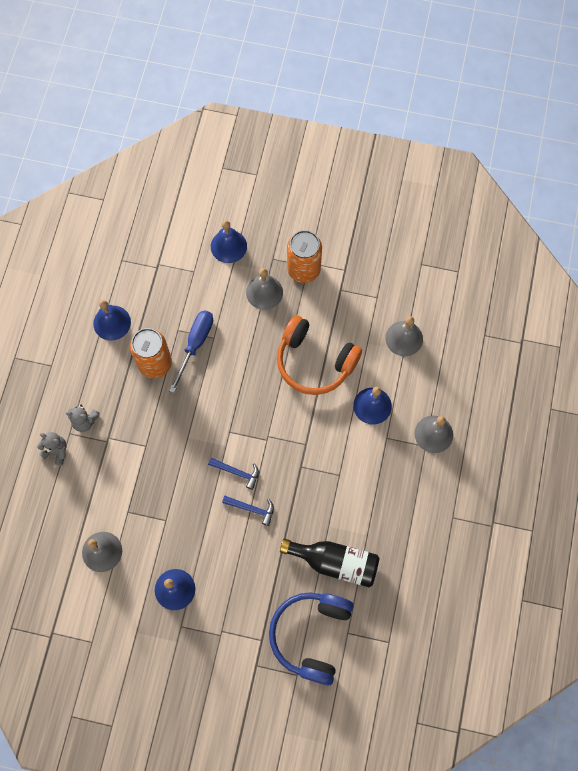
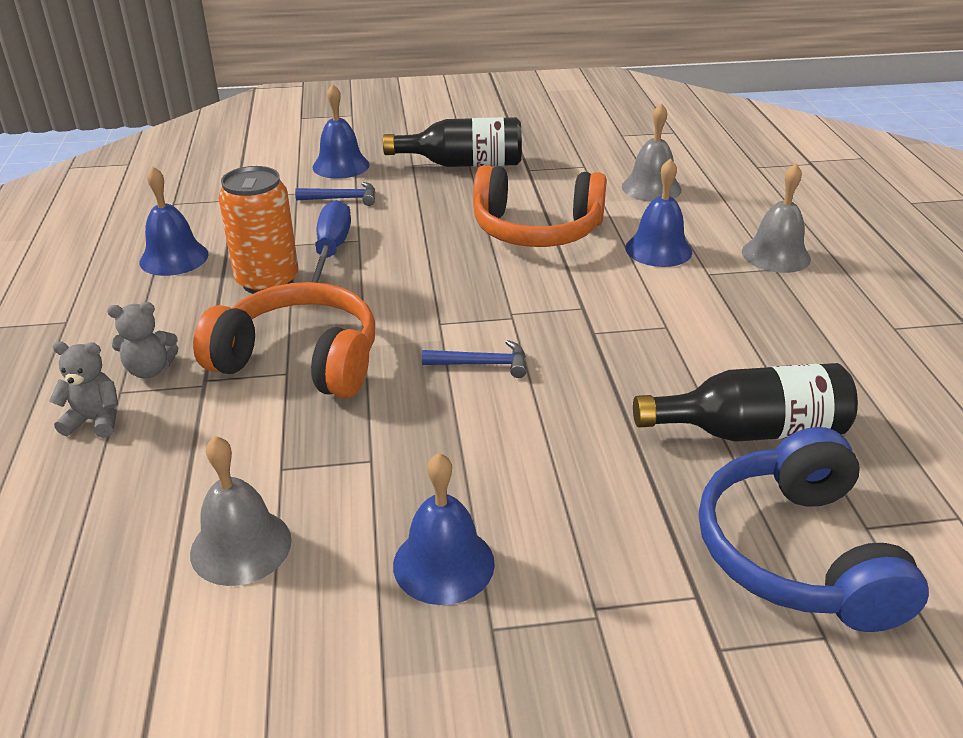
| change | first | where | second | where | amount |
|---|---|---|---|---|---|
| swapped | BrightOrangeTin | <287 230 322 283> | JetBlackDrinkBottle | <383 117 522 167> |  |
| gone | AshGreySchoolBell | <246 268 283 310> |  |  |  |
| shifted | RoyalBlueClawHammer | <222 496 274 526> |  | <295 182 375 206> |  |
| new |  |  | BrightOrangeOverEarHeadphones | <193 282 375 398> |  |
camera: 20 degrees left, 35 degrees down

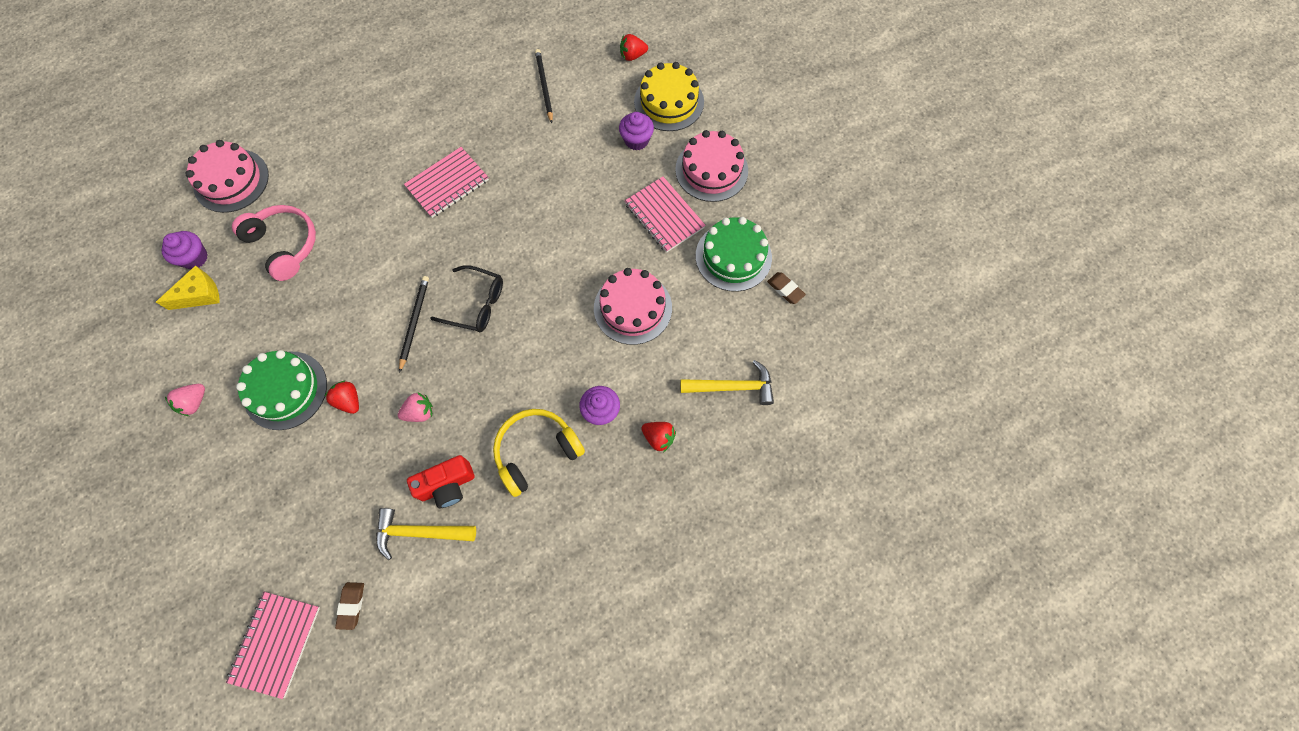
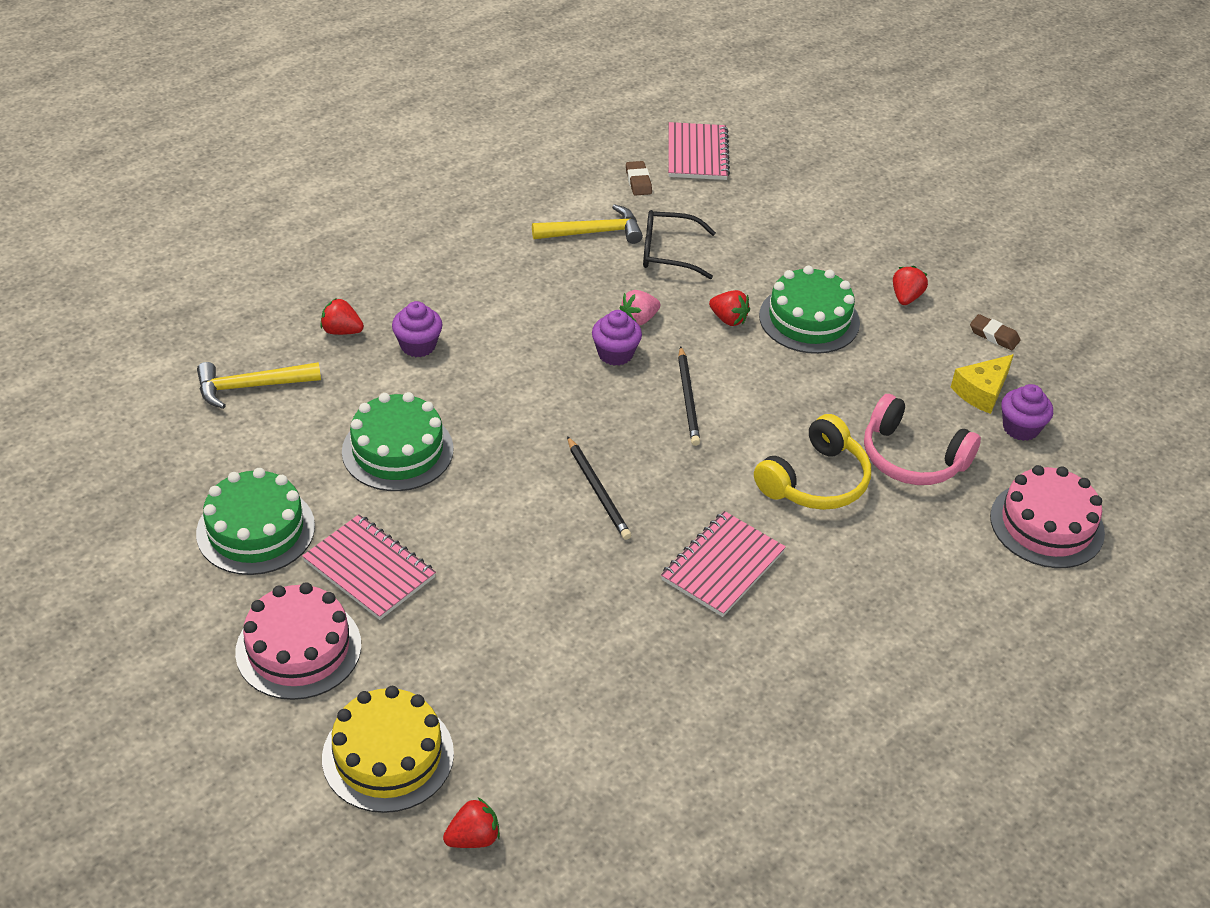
| change | first | where | second | where | amount |
|---|---|---|---|---|---|
| shifted | JetBlackLeadPencil | <535 49 553 123> |  | <567 436 631 540> |  |
| shifted | PurpleCupcake | <619 112 654 150> |  | <592 310 642 366> |  |
| shifted | JetBlackSpectacles | <430 265 503 332> |  | <643 210 716 279> |  |
| repainted | RosyLayerCake | <594 268 672 345> | EmeraldLayerCake | <342 392 454 491> |  |
| shifted | BrownGumEraser | <767 272 806 304> |  | <970 314 1020 350> |  |
| repainted | RosyStrawberry | <165 384 205 416> | ScarletStrawberry | <893 266 928 305> |  |
| shifted | YellowOverEarHeadphones | <493 409 585 497> |  | <754 414 871 510> |  |
| gone | ScarletPhotoCamera | <407 455 475 508> |  |  |  |
camera: 165 degrees right, 25 degrees down

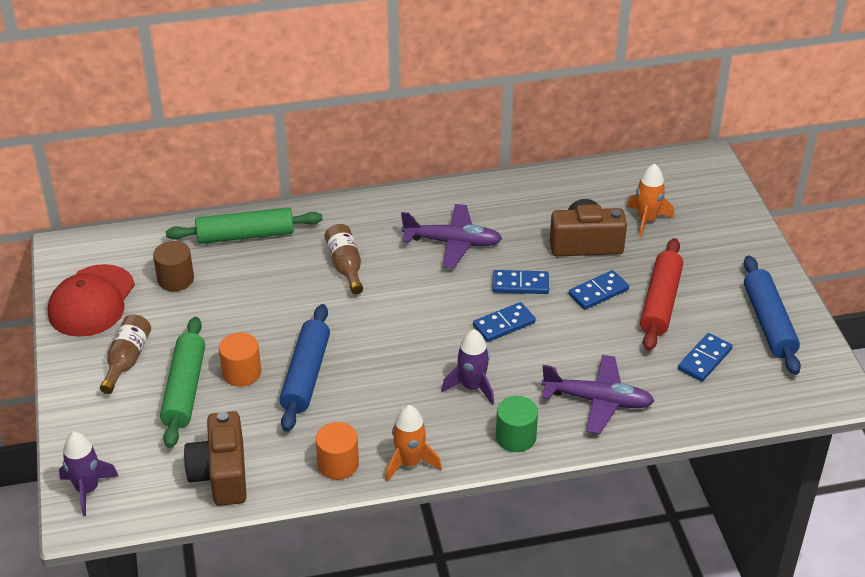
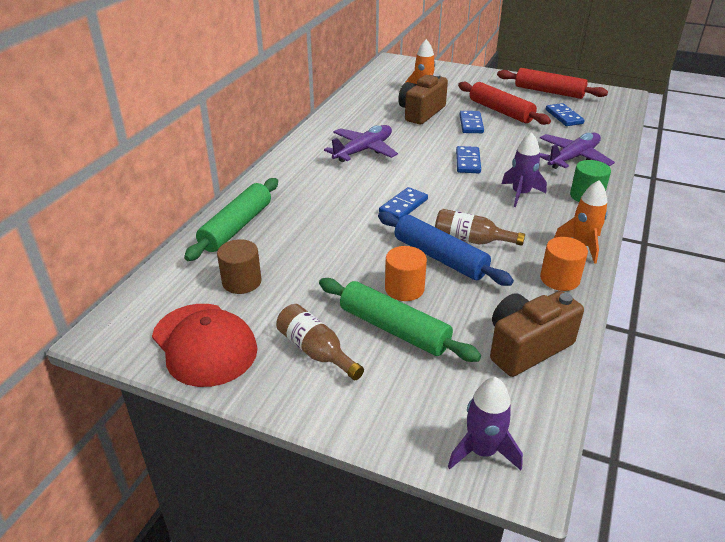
| change | first | where | second | where | amount |
|---|---|---|---|---|---|
| shifted | BrownDrinkBottle | <324 224 363 295> |  | <435 209 525 246> |  |
| repainted | RoyalBluePastryRoller | <744 255 801 375> | ScarletPastryRoller | <497 68 608 99> |  |
| shifted | RoyalBlueDomino | <492 270 549 294> |  | <379 187 428 220> |  |
| rotated | BrownPhotoCamera | <184 411 247 506> |  | <490 291 584 377> | 120 degrees clockwise |
camera: 55 degrees left, 5 degrees down

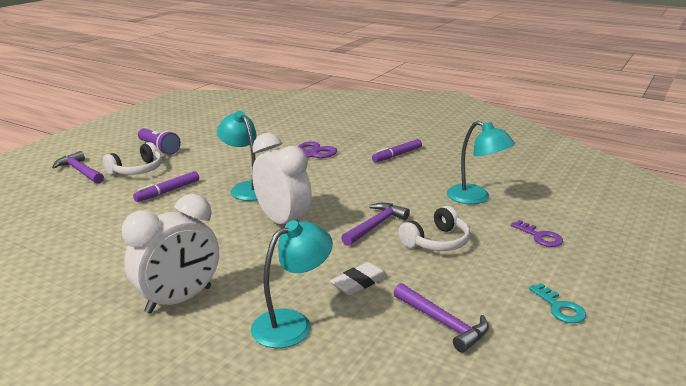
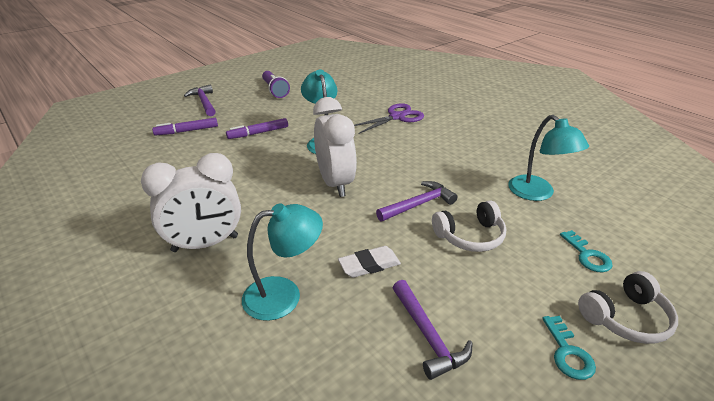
| change | first | where | second | where | amount |
|---|---|---|---|---|---|
| shifted | PurpleMarkerPen | <372 139 422 162> |  | <152 118 218 136> |  |
| shifted | PureWhiteOverEarHeadphones | <103 142 162 175> |  | <578 271 678 344> |  |
| repainted | PurpleDoorKey | <511 220 563 247> | TealDoorKey | <560 230 613 272> |  |
camera: 20 degrees right, 10 degrees up

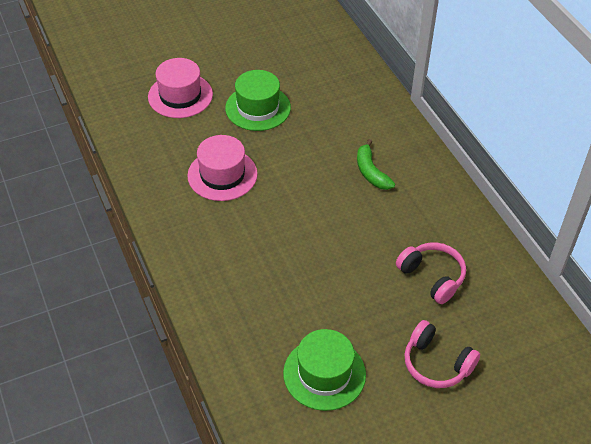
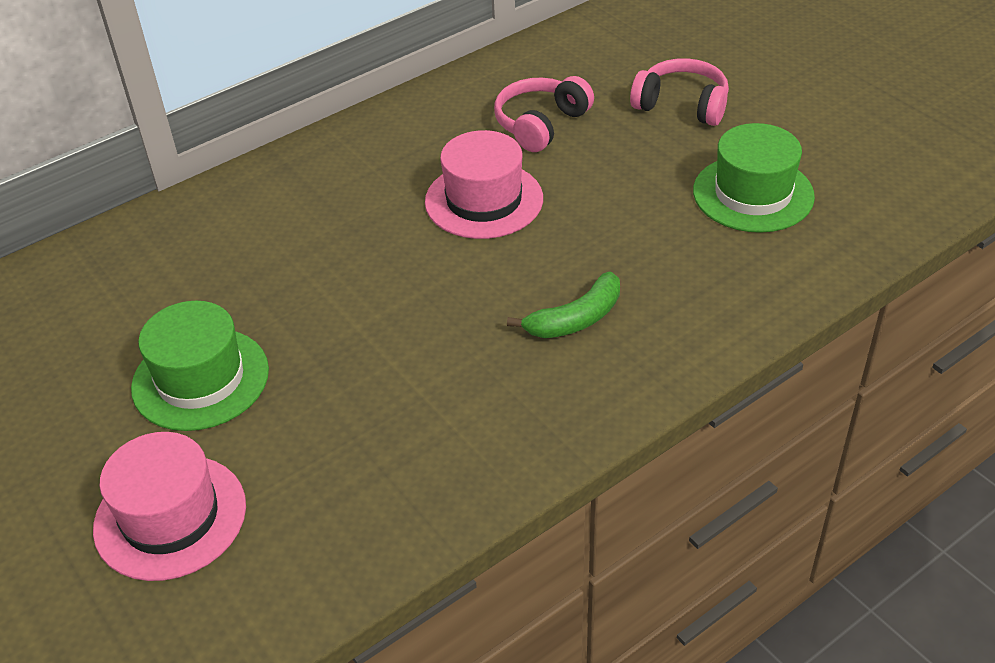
| change | first | where | second | where | amount |
|---|---|---|---|---|---|
| shifted | RosyHat | <187 135 258 201> |  | <425 130 543 239> |  |
| shifted | EmeraldToyBanana | <357 139 395 190> |  | <507 271 620 338> |  |
| rotated | RosyOverEarHeadphones | <404 320 480 388> |  | <630 58 729 126> | 90 degrees counterclockwise |
camera: 100 degrees left, 5 degrees down

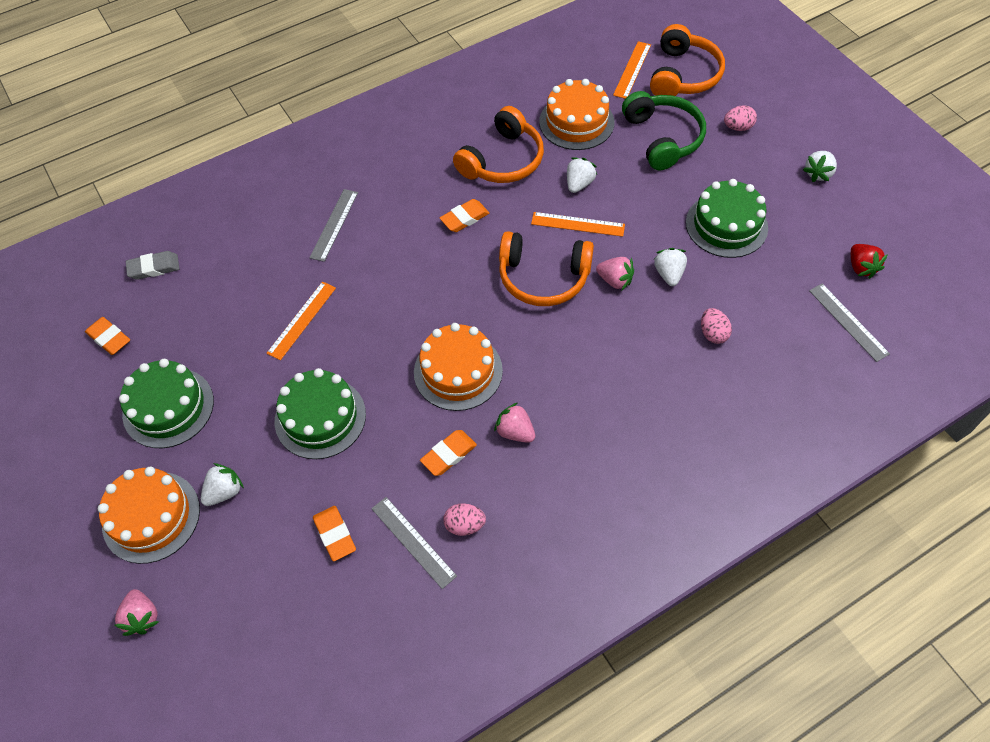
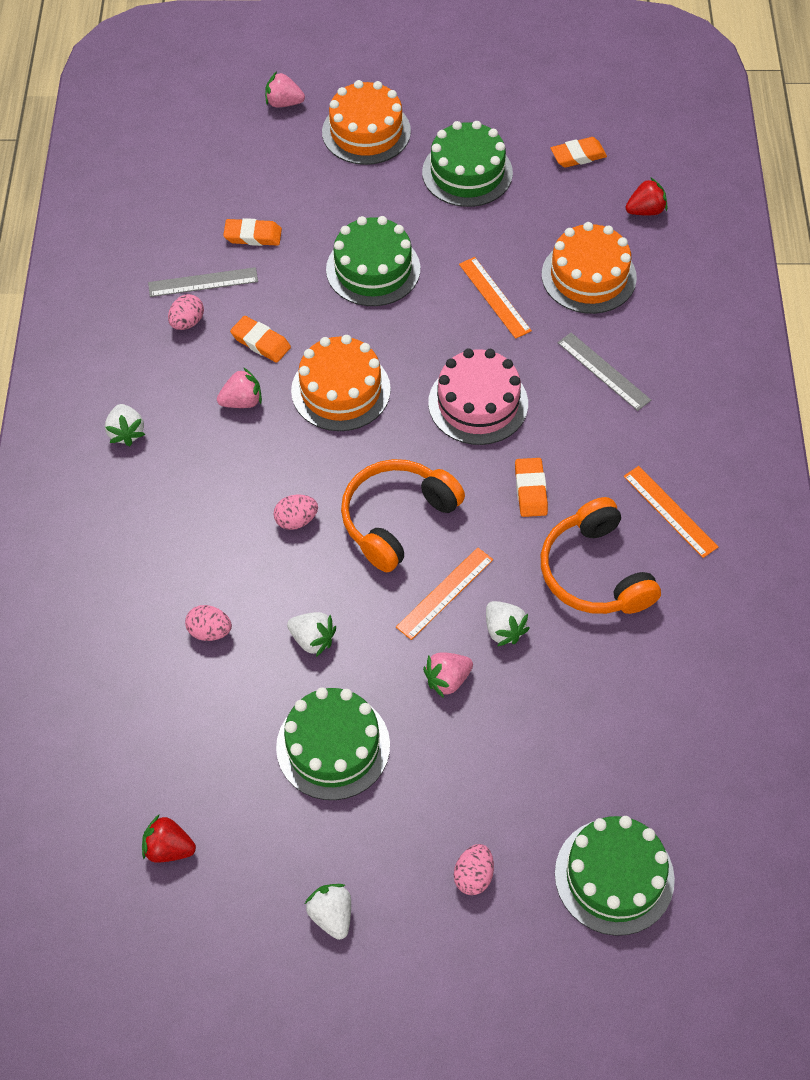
| change | first | where | second | where | amount |
|---|---|---|---|---|---|
| swapped | BrightOrangeOverEarHeadphones | <650 24 725 96> | EmeraldLayerCake | <555 816 675 936> |  |
| shifted | BrightOrangeRuler | <613 41 651 99> |  | <624 466 718 558> |  |
| shifted | BrightOrangeLayerCake | <539 79 614 150> |  | <542 222 637 314> |  |
| gone | EmeraldOverEarHeadphones | <622 91 706 171> |  |  |  |
| swapped | AshGreyGumEraser | <126 251 179 280> | ScarletStrawberry | <626 177 667 215> |  |
| shifted | RosyStrawberry | <596 257 634 290> |  | <423 652 473 698> |  |
| gone | AshGreyRuler | <809 283 890 362> |  |  |  |
| rotated | BrightOrangeGumEraser | <420 430 477 476> |  | <230 316 291 363> | 45 degrees counterclockwise |
| shifted | PureWhiteStrawberry | <201 463 244 506> |  | <105 404 146 446> |  |
| new |  |  | RosyLayerCake | <428 348 528 445> |  |
| new |  |  | RosyToyEgg | <274 495 318 530> |  |
camera: 120 degrees right, 0 degrees up

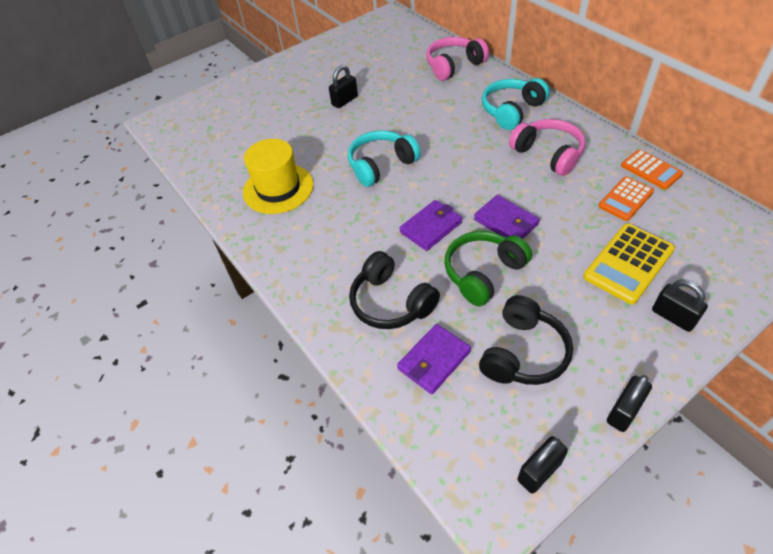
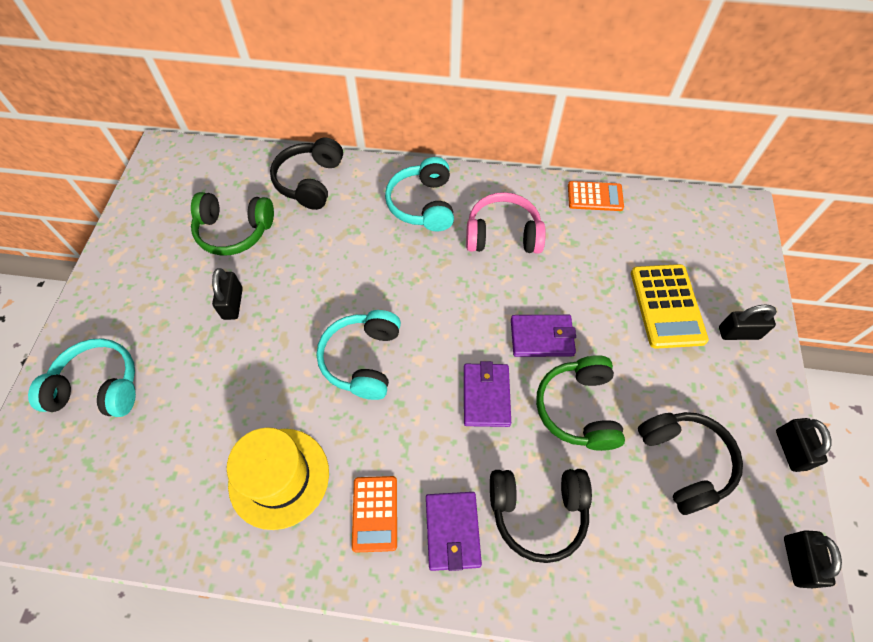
| change | first | where | second | where | amount |
|---|---|---|---|---|---|
| repainted | RosyOverEarHeadphones | <426 37 489 81> | JetBlackOverEarHeadphones | <270 138 343 210> |  |
| shifted | BrightOrangePocketCalculator | <598 176 654 221> |  | <352 476 397 553> |  |
| shifted | PurpleCardWallet | <397 324 471 394> |  | <426 492 482 571> |  |
| new |  |  | EmeraldOverEarHeadphones | <191 192 274 256> |  |
| new |  |  | TealOverEarHeadphones | <28 338 136 417> |  |
camera: 50 degrees left, 10 degrees up

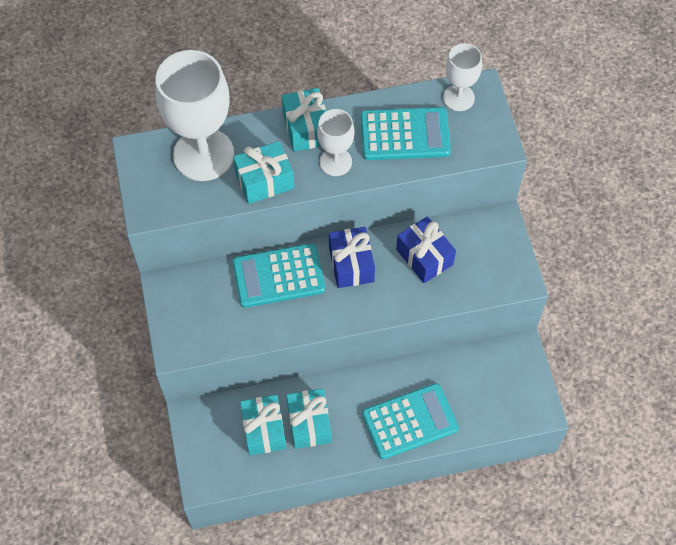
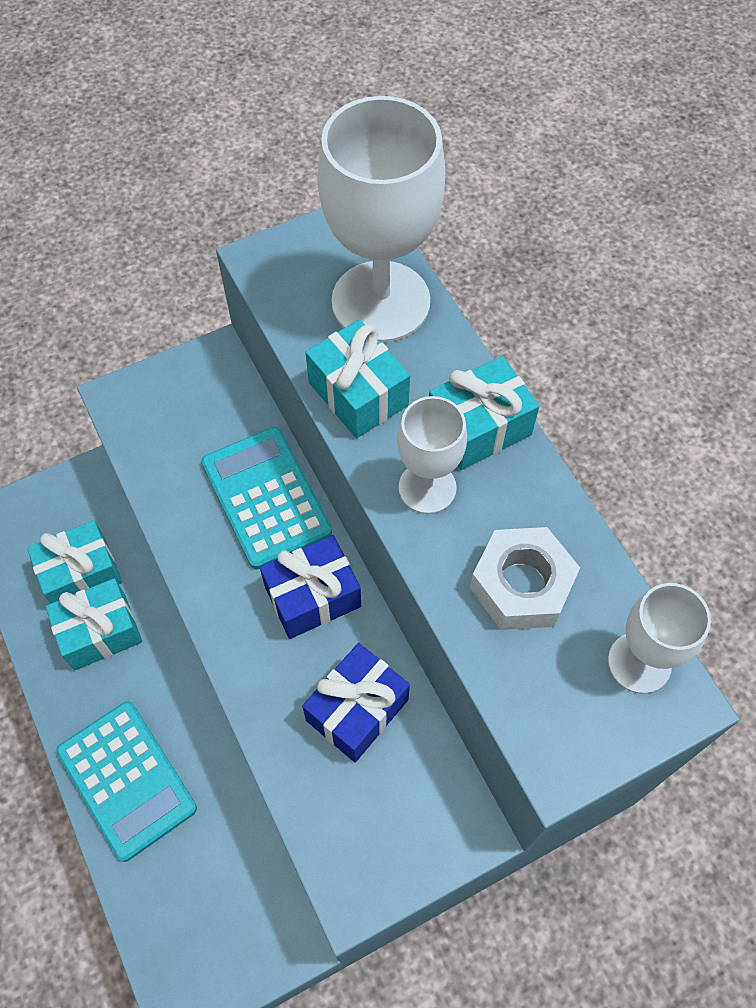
| change | first | where | second | where | amount |
|---|---|---|---|---|---|
| swapped | TealPocketCalculator | <360 107 451 160> | PureWhiteHexNut | <470 527 580 630> |  |
camera: 75 degrees right, 0 degrees up

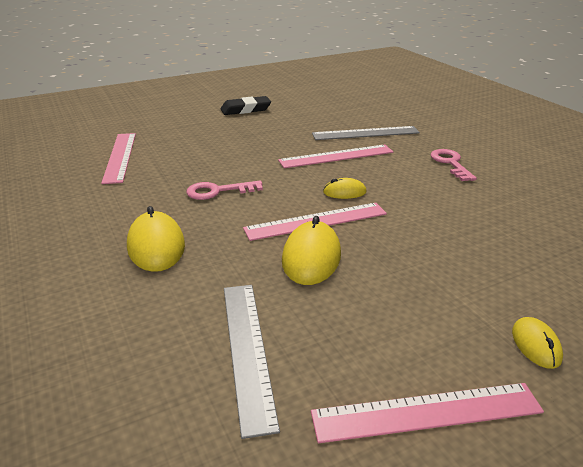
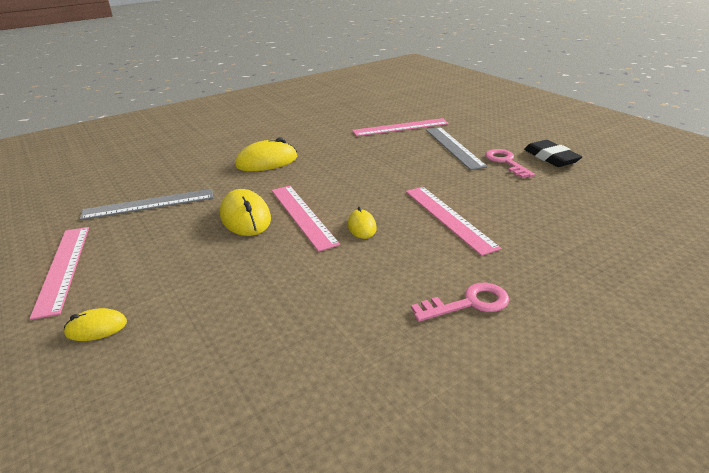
| change | first | where | second | where | amount |
|---|---|---|---|---|---|
| shifted | AshGreyRuler | <312 126 420 140> |  | <426 127 487 170> |  |
| shifted | RosyDoorKey | <186 181 263 200> |  | <485 149 535 178> |  |
| rotated | YellowPcMouse | <282 216 341 285> |  | <220 189 271 236> | 60 degrees clockwise |
camera: 85 degrees right, 0 degrees up

